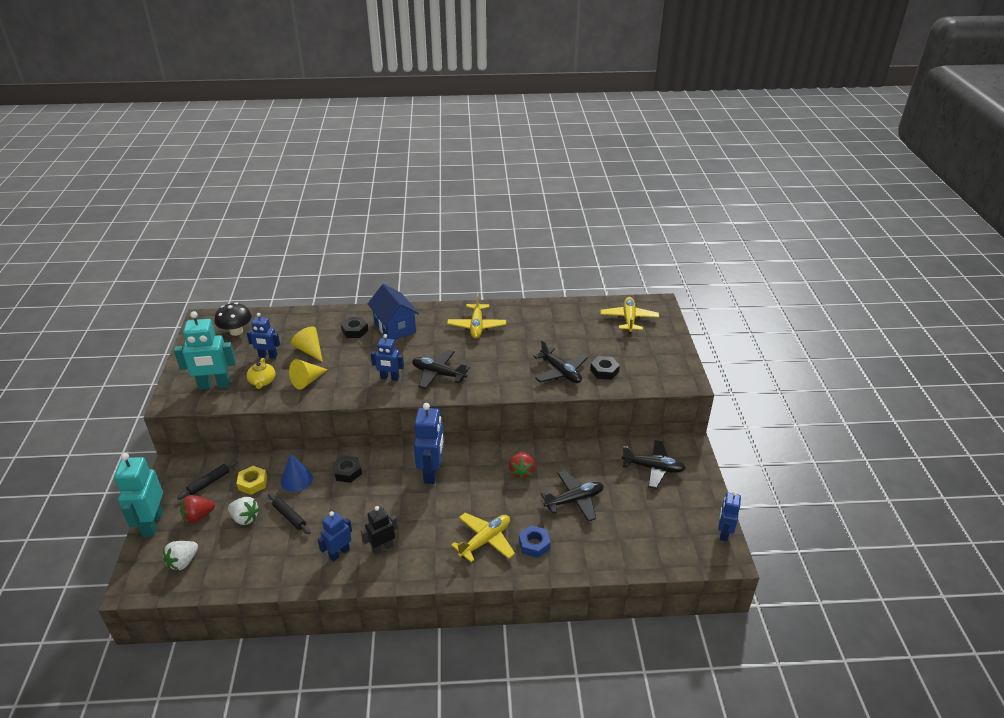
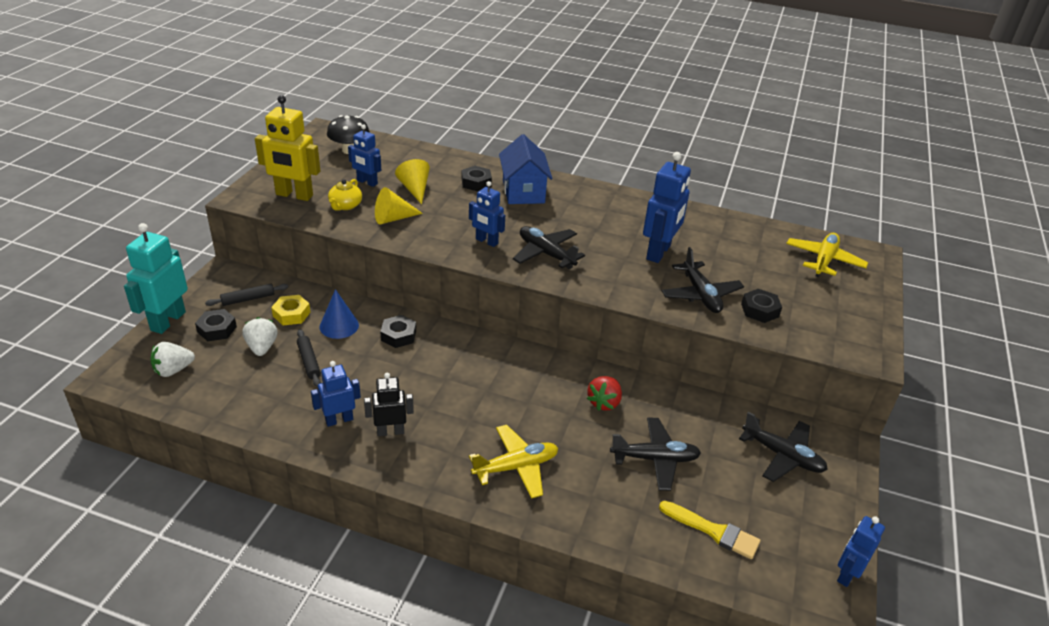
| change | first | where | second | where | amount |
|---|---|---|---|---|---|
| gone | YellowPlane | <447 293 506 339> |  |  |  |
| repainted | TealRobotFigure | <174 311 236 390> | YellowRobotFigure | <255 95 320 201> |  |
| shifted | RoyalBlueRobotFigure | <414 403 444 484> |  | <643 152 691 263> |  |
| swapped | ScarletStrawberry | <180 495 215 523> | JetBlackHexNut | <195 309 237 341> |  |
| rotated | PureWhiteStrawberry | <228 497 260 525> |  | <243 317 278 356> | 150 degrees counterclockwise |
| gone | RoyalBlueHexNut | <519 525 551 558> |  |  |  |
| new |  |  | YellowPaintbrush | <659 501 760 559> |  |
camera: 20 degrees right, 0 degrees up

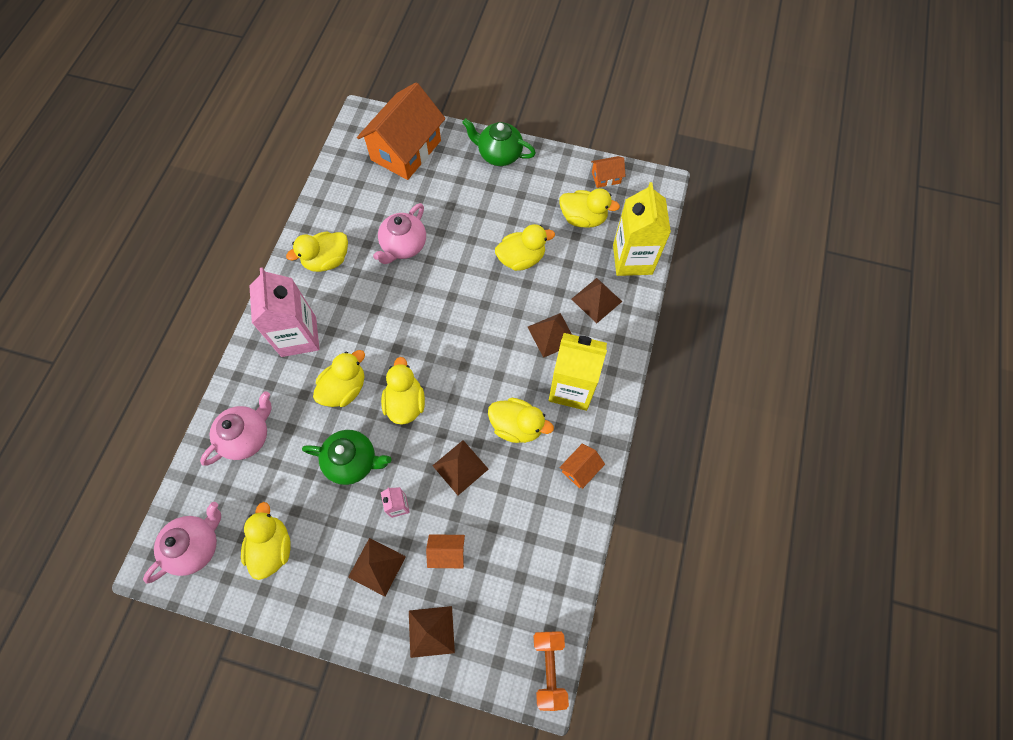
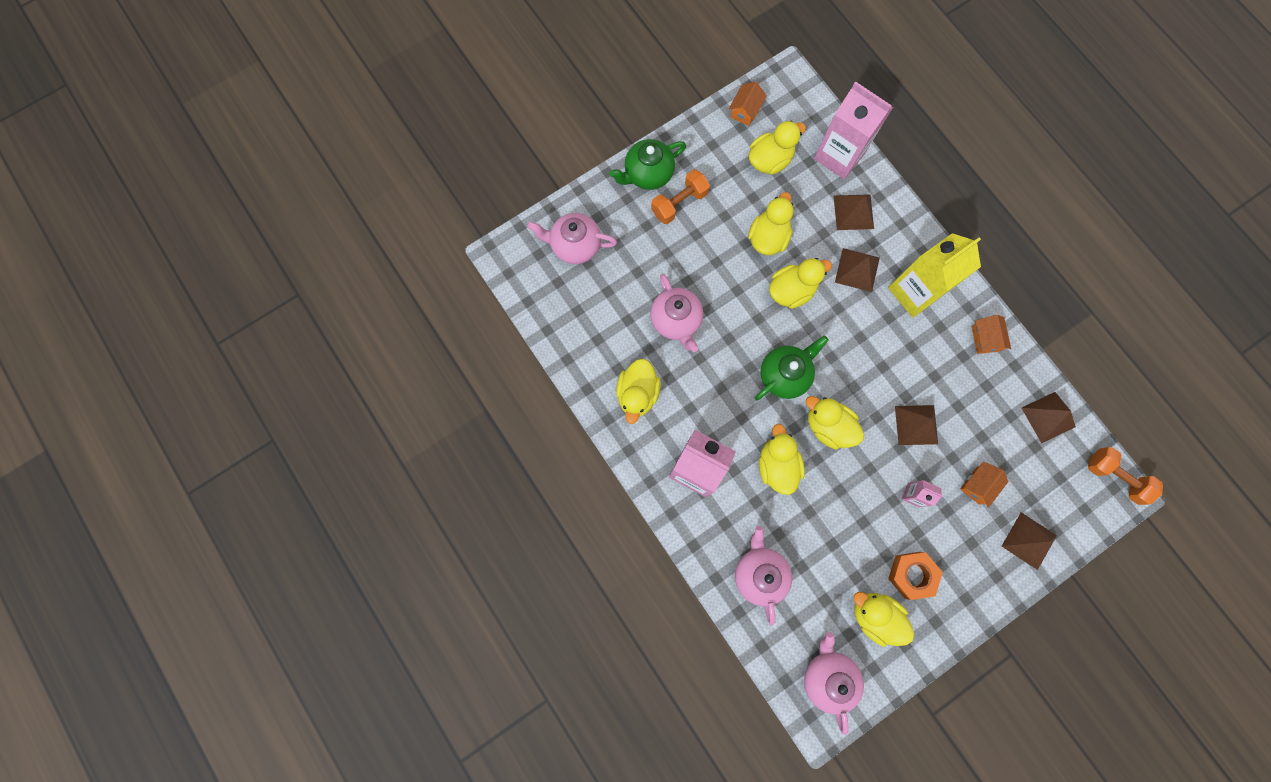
| change | first | where | second | where | amount |
|---|---|---|---|---|---|
| swapped | BrightOrangeToyHouse | <357 82 445 180> | RosyTeapot | <527 213 617 264> |  |
| repainted | YellowJuiceCarton | <613 182 671 276> | RosyJuiceCarton | <814 81 893 179> |  |
| shifted | YellowRubberDuck | <488 398 554 443> |  | <769 258 832 309> |  |
| shifted | EmeraldTeapot | <302 430 392 485> |  | <755 336 829 401> |  |
| shifted | BrownPyramid | <348 538 406 597> |  | <1022 392 1076 443> |  |
| new |  |  | BrightOrangeDumbbell | <651 169 710 224> |  |
| new |  |  | BrightOrangeHexNut | <888 552 943 600> |  |
camera: 50 degrees left, 10 degrees up

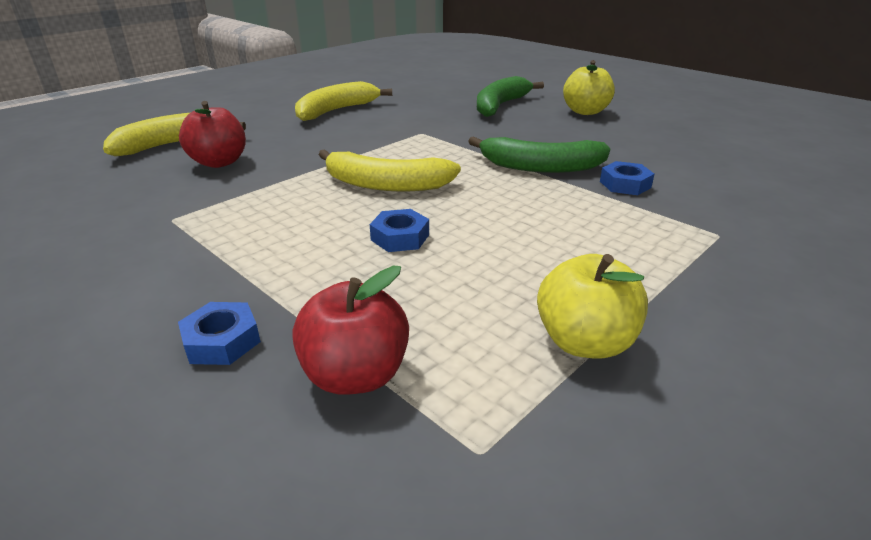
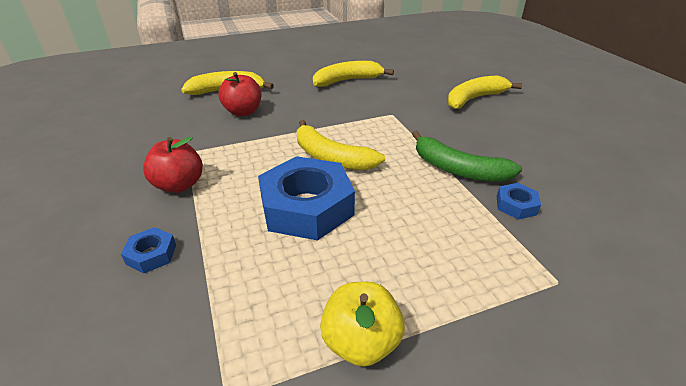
| change | first | where | second | where | amount |
|---|---|---|---|---|---|
| gone | YellowAppleFruit | <563 60 615 115> |  |  |  |
| repainted | EmeraldToyBanana | <477 76 544 117> | YellowToyBanana | <448 75 522 109> |  |
| scaled | RoyalBlueHexNut | <370 209 429 252> |  | <258 156 355 241> | x2.27 |
| shifted | ScarletAppleFruit | <292 266 409 395> |  | <143 136 203 193> |  |
camera: 25 degrees right, 5 degrees up

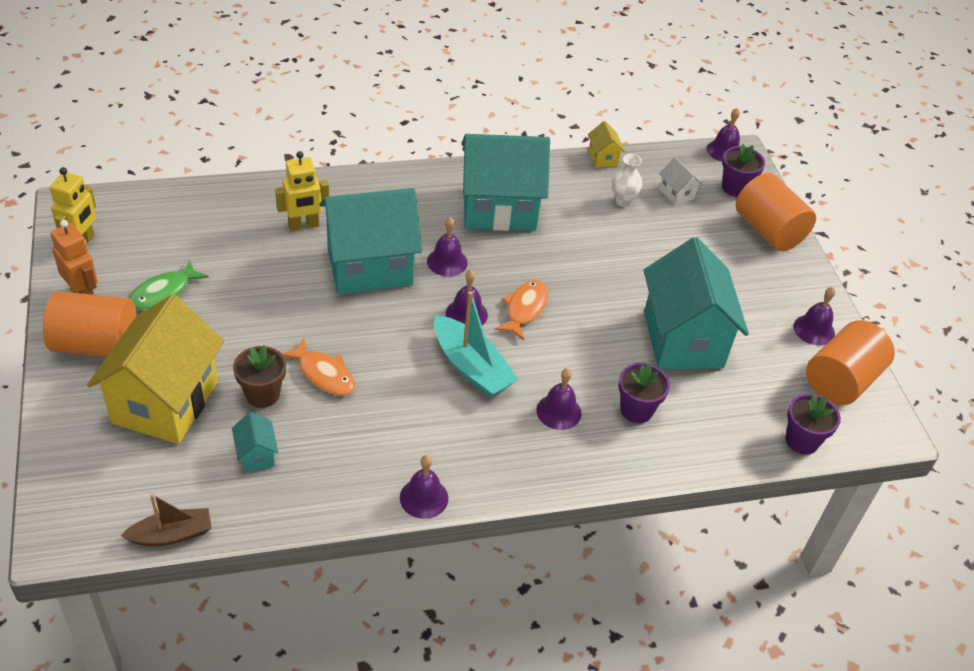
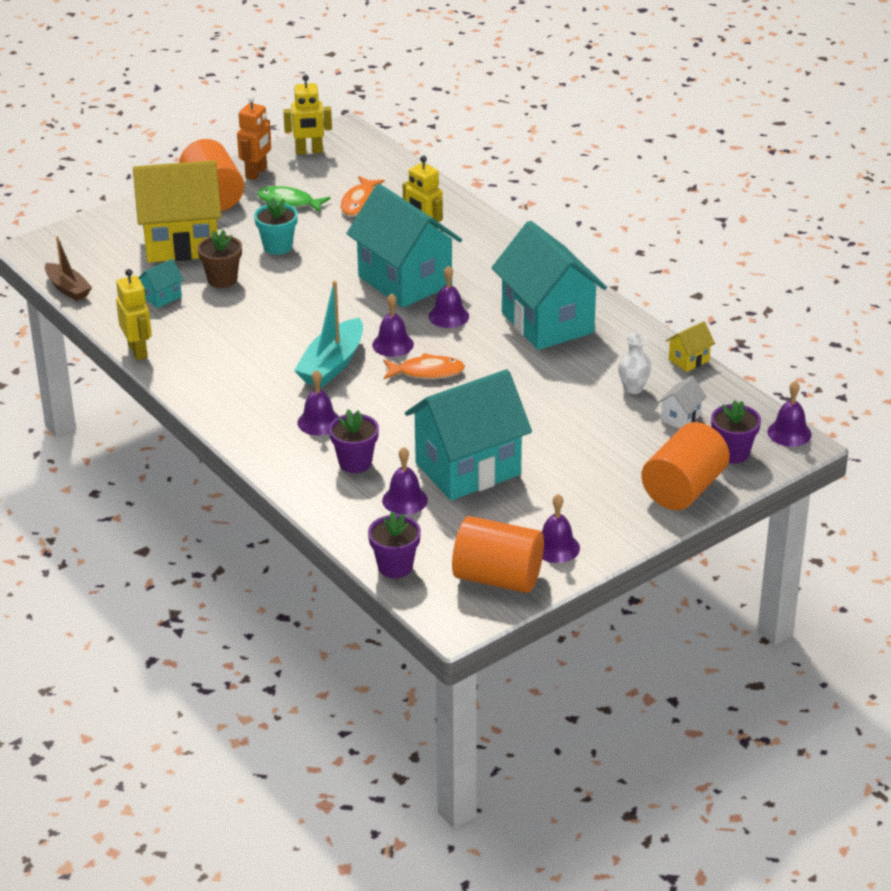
| change | first | where | second | where | amount |
|---|---|---|---|---|---|
| shifted | BrightOrangeFish | <282 338 355 395> |  | <341 176 385 216> |  |
| shifted | PurpleSchoolBell | <400 455 448 519> |  | <382 447 428 515> |  |
| new |  |  | TealFlowerPot | <254 198 298 255> |  |
| new |  |  | YellowRobotFigure | <116 269 152 360> |  |
camera: 70 degrees right, 10 degrees down

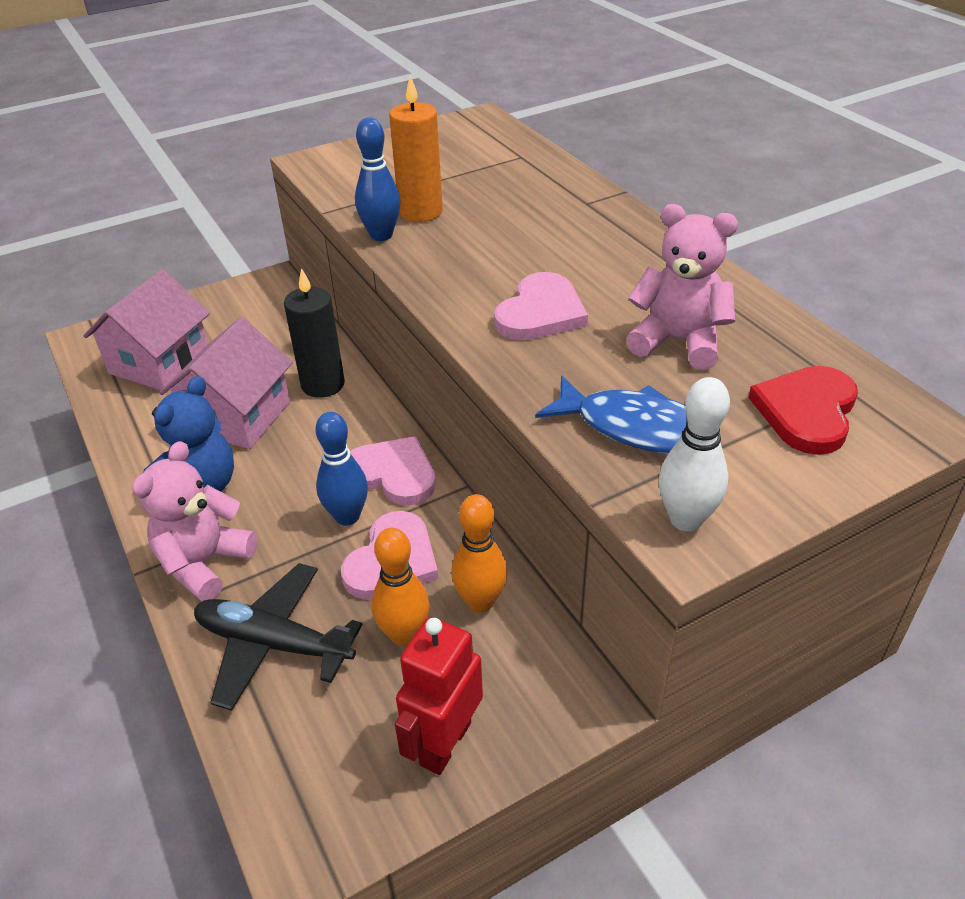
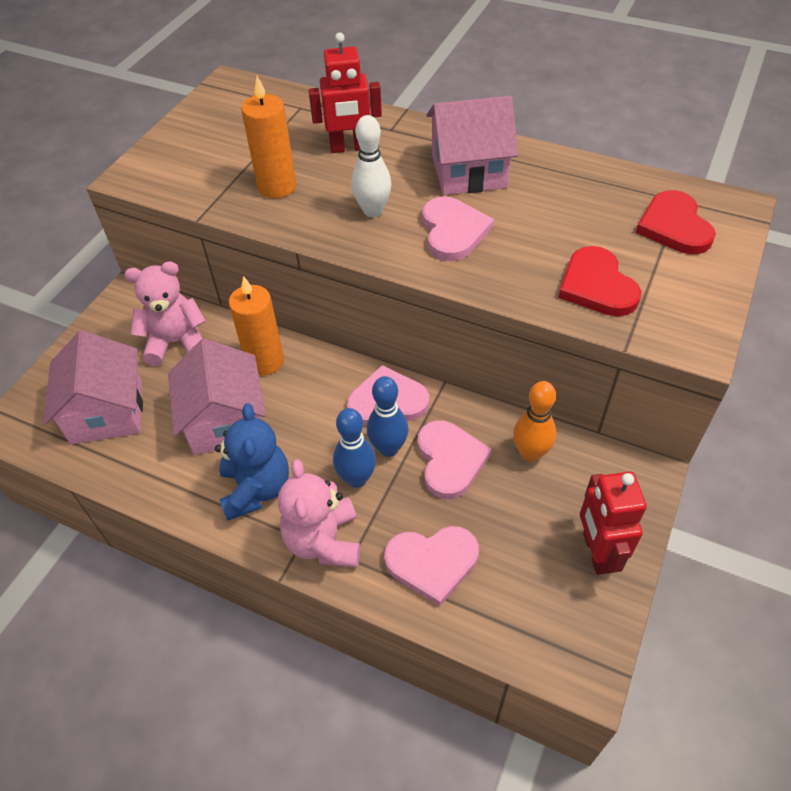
| change | first | where | second | where | amount |
|---|---|---|---|---|---|
| shifted | RoyalBlueBowlingPin | <355 117 401 241> |  | <333 408 376 488> |  |
| shifted | RosyStuffedBear | <626 204 738 370> |  | <125 261 206 366> |  |
| repainted | JetBlackWaxCandle | <284 268 345 398> | BrightOrangeWaxCandle | <229 276 284 376> |  |
| swapped | RoyalBlueFish | <535 376 688 454> | ScarletHeart | <558 246 641 316> |  |
| shifted | PureWhiteBowlingPin | <659 377 730 531> |  | <351 115 392 217> |  |
| gone | BrightOrangeBowlingPin | <372 528 430 646> |  |  |  |
| swapped | JetBlackPlane | <194 563 363 711> | RosyHeart | <384 526 479 606> |  |
| new |  |  | ScarletRobotFigure | <308 32 382 153> |  |
| new |  |  | RosyToyHouse | <427 96 518 195> |  |
camera: 35 degrees left, 10 degrees up

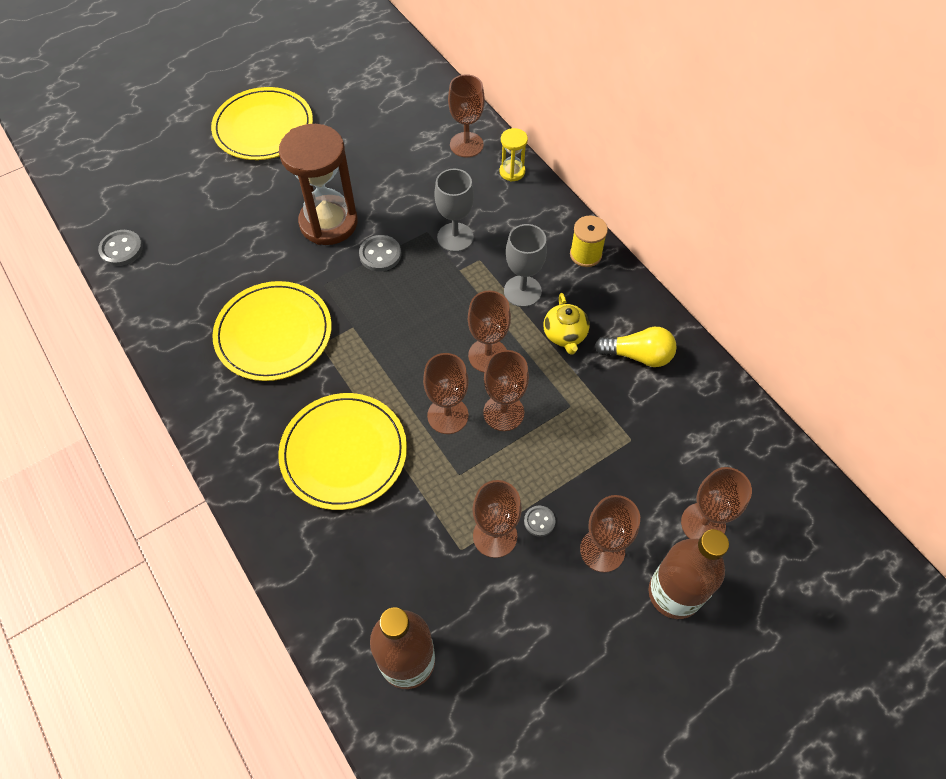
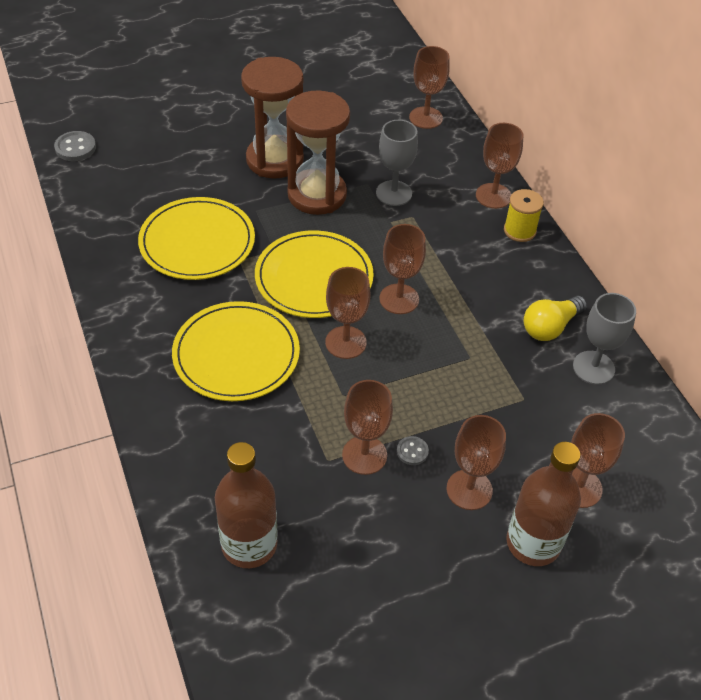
| change | first | where | second | where | amount |
|---|---|---|---|---|---|
| shifted | YellowFlatDish | <211 87 313 160> |  | <255 230 374 318> |  |
| gone | YellowHourglass | <499 128 528 182> |  |  |  |
| shifted | AshGreyChalice | <504 224 547 307> |  | <573 293 636 385> |  |
| swapped | AshGreyShirtButton | <359 235 401 272> | BrownHourglass | <286 90 350 215> |  |
| gone | YellowTeapot | <543 293 589 355> |  |  |  |
| rotated | YellowBulb | <595 327 677 367> |  | <524 296 587 341> | 120 degrees clockwise |
| shifted | BrownChalice | <483 350 529 431> |  | <476 123 523 209> |  |
camera: 10 degrees right, 10 degrees down

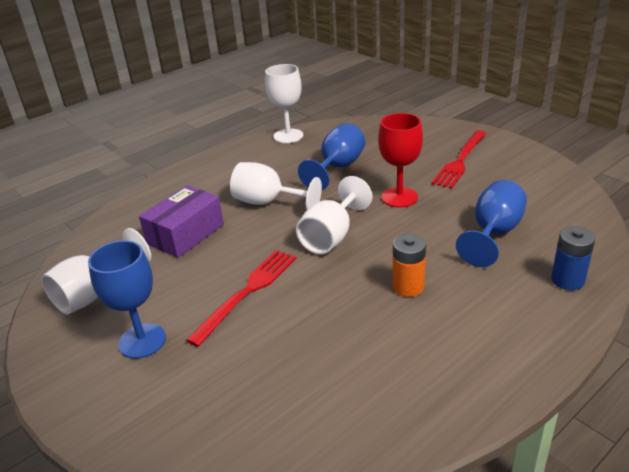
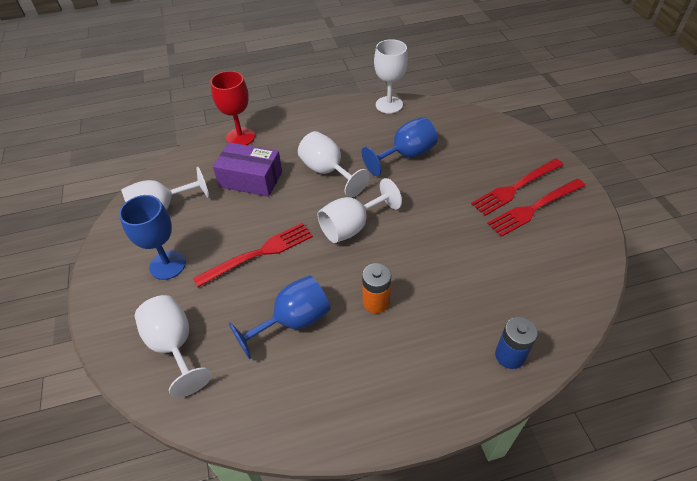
| change | first | where | second | where | amount |
|---|---|---|---|---|---|
| shifted | ScarletChalice | <378 113 423 208> |  | <210 71 255 145> |  |
| shifted | RoyalBlueChalice | <456 180 527 267> |  | <229 275 330 359> |  |
| rotated | PurpleParcel | <139 185 224 258> |  | <213 142 282 197> | 45 degrees clockwise |
| new |  |  | ScarletTableFork | <487 179 586 237> |  |
| new |  |  | PureWhiteChalice | <135 295 212 398> |  |
camera: 25 degrees right, 15 degrees up

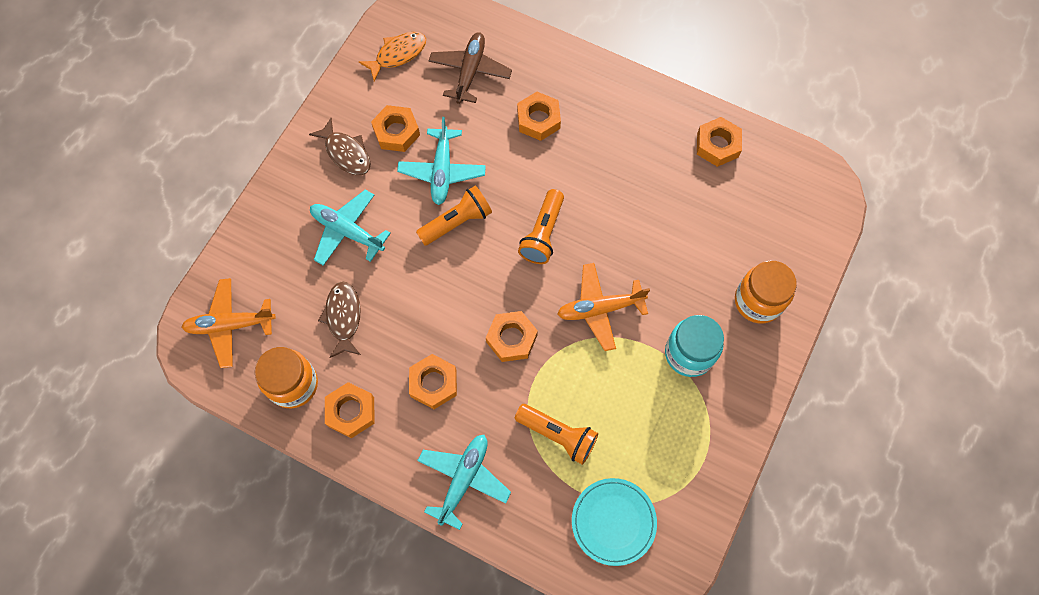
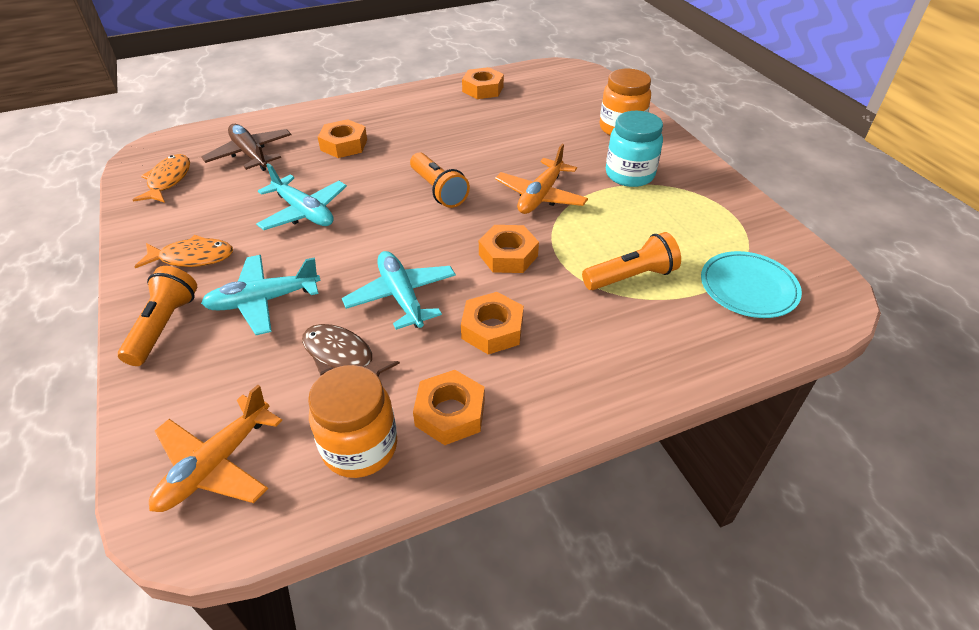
| change | first | where | second | where | amount |
|---|---|---|---|---|---|
| gone | BrightOrangeHexNut | <371 105 420 152> |  |  |  |
| repainted | BrownFish | <309 118 371 175> | BrightOrangeFish | <134 235 233 268> |  |
| shifted | BrightOrangeFlashlight | <416 186 492 246> |  | <118 266 197 366> |  |
| shifted | TealPlane | <417 435 511 530> |  | <342 251 456 330> |  |
camera: 50 degrees left, 25 degrees down

